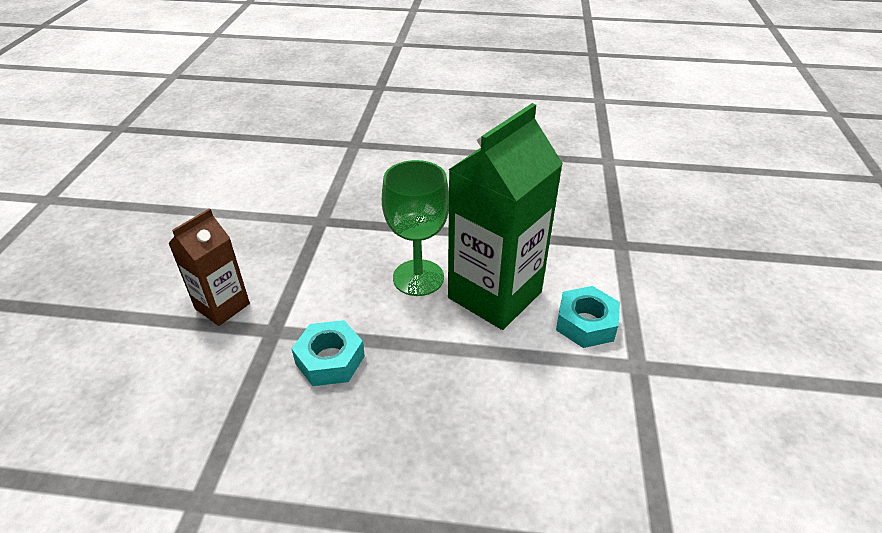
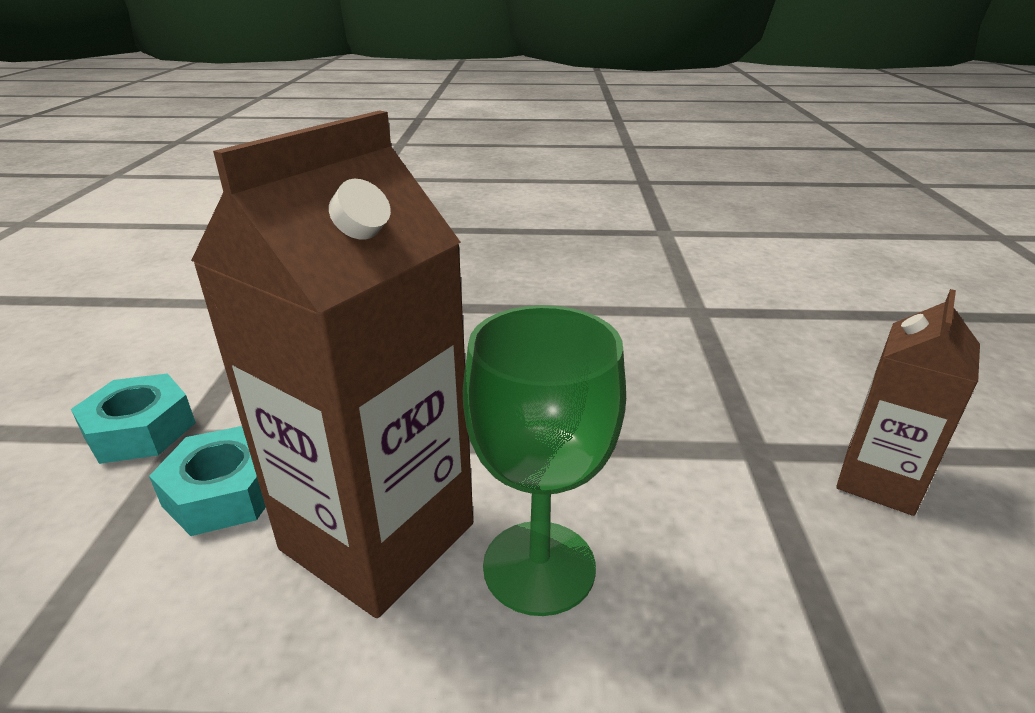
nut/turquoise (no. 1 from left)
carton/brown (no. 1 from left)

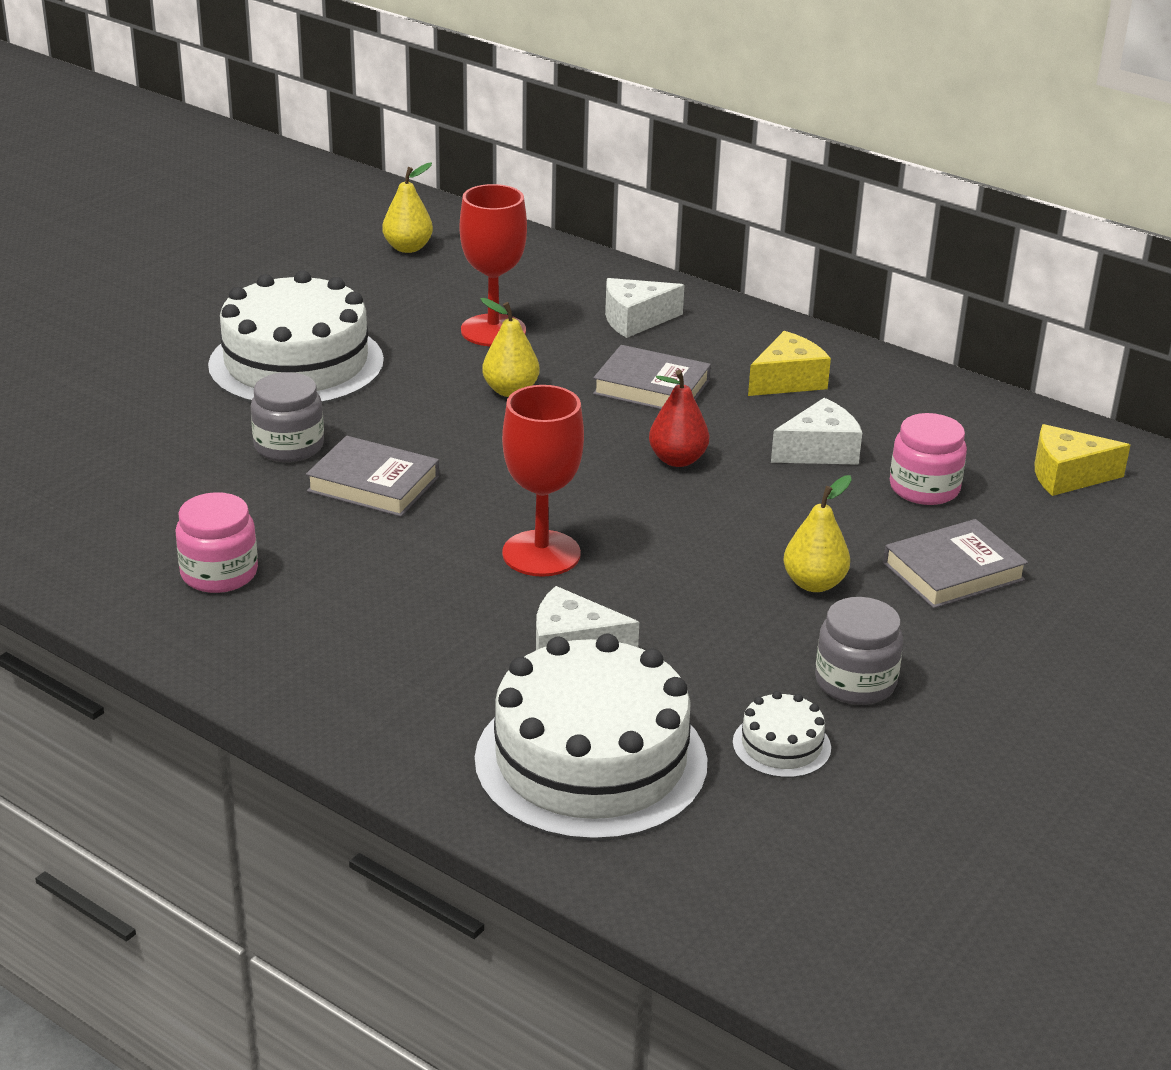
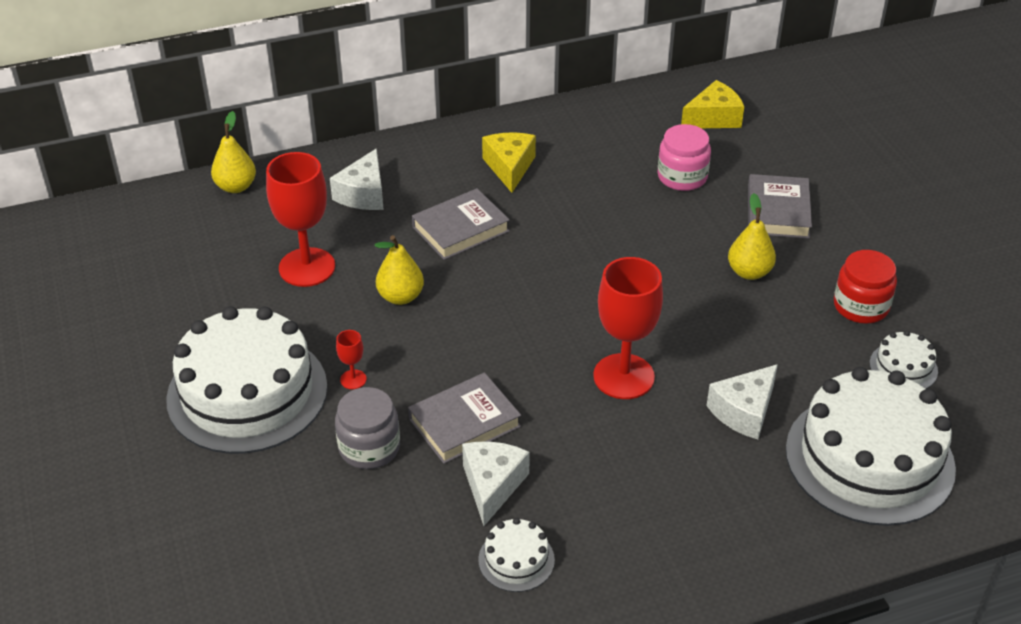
pear/yellow (no. 1 from left)
goblet/red (no. 2 from left)
cheese/white (no. 2 from left)
cake/white (no. 2 from left)
cheese/yellow (no. 2 from left)
jar/red
pear/red

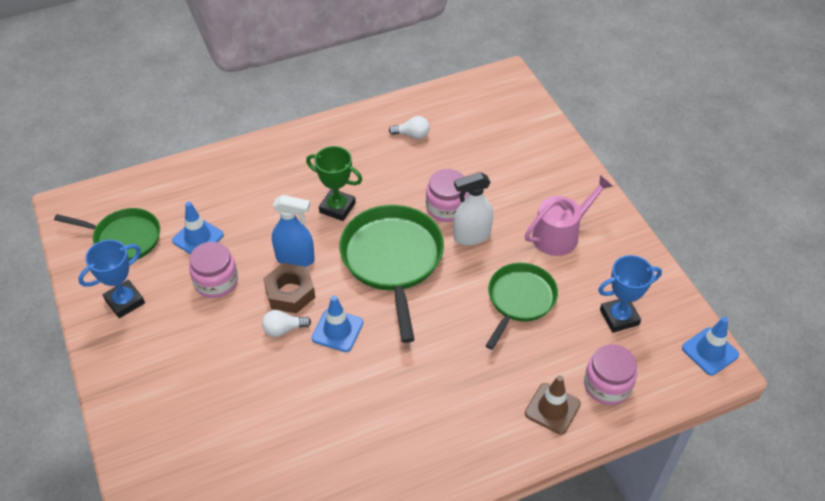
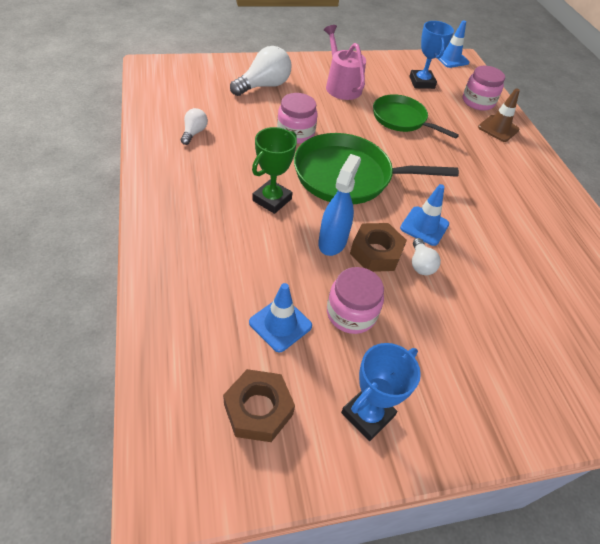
nut/brown (no. 1 from left)
light bulb/white (no. 2 from left)
trophy/blue (no. 1 from left)
spray bottle/white

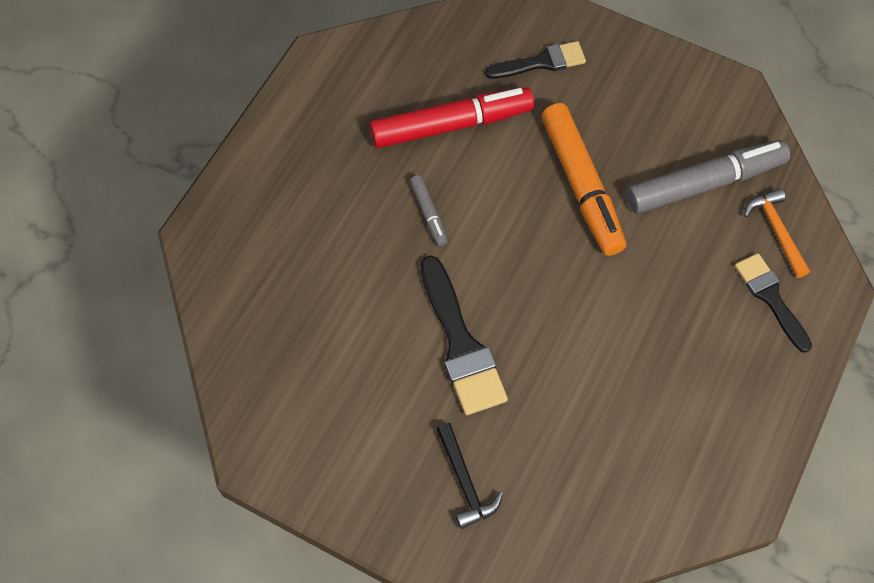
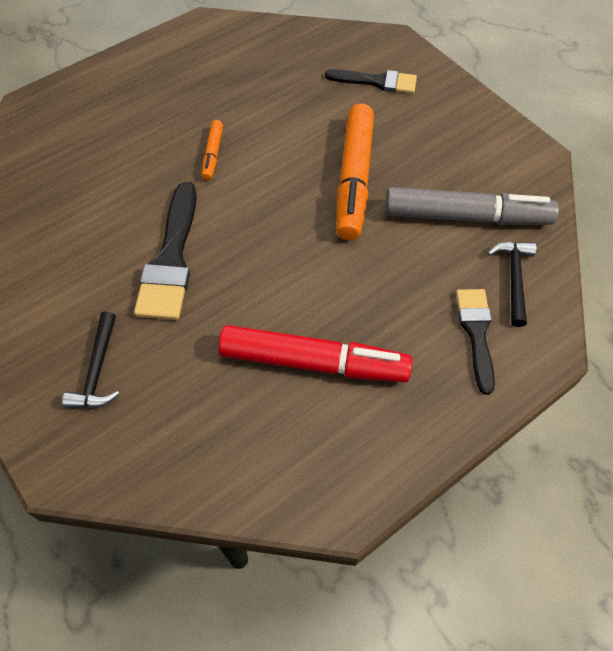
marker/orange (no. 1 from left)
marker/red
hammer/black (no. 2 from left)

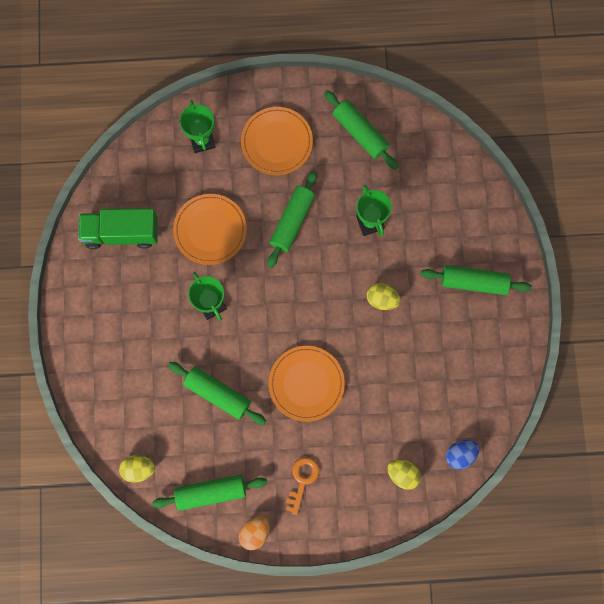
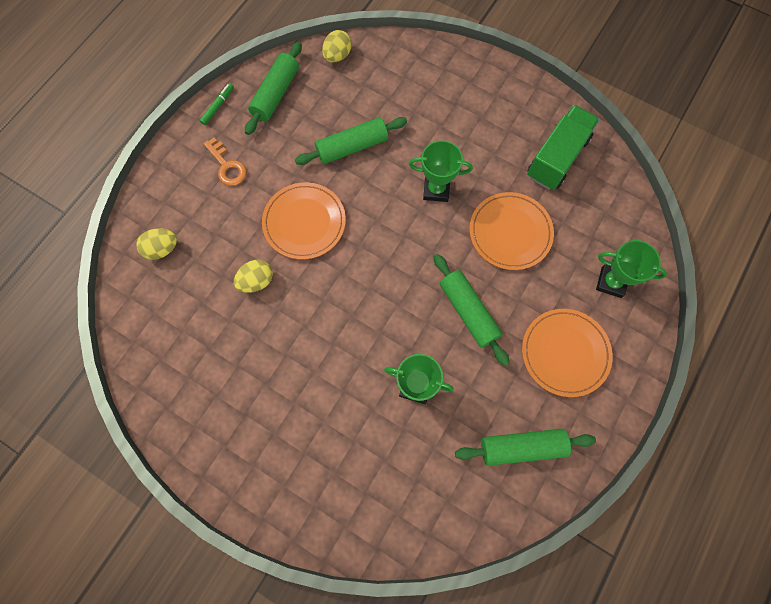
marker/green
egg/yellow (no. 2 from left)
rolling pin/green (no. 5 from left in the first image)
egg/blue

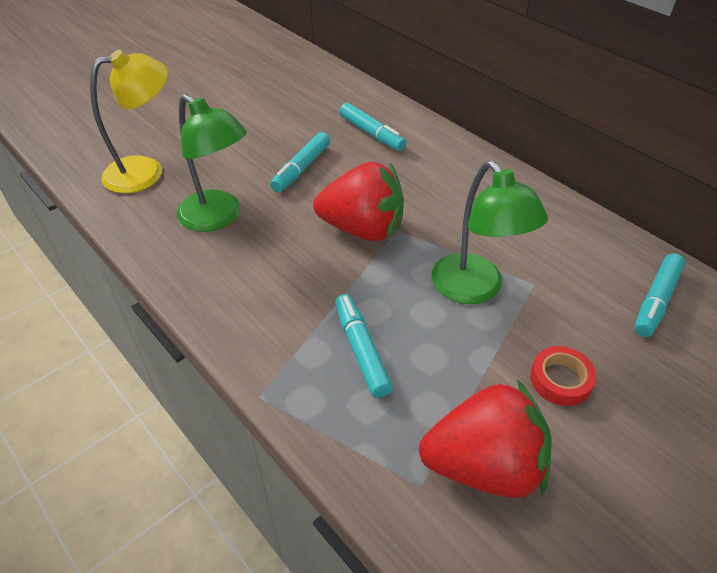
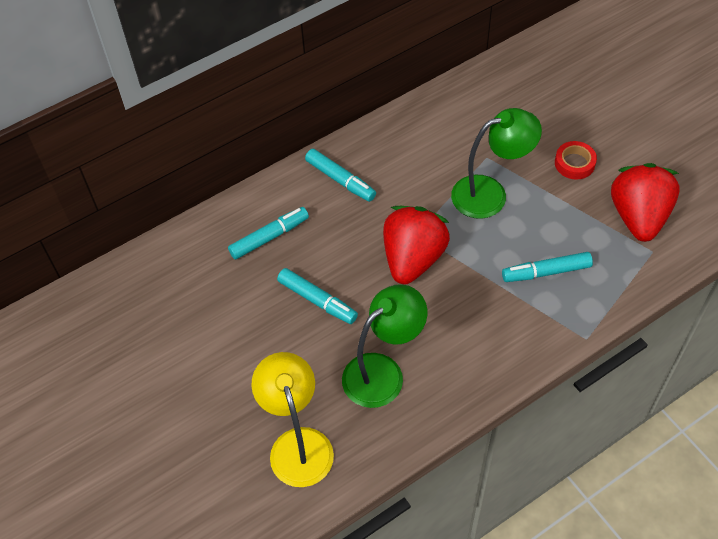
marker/turquoise (no. 3 from left)

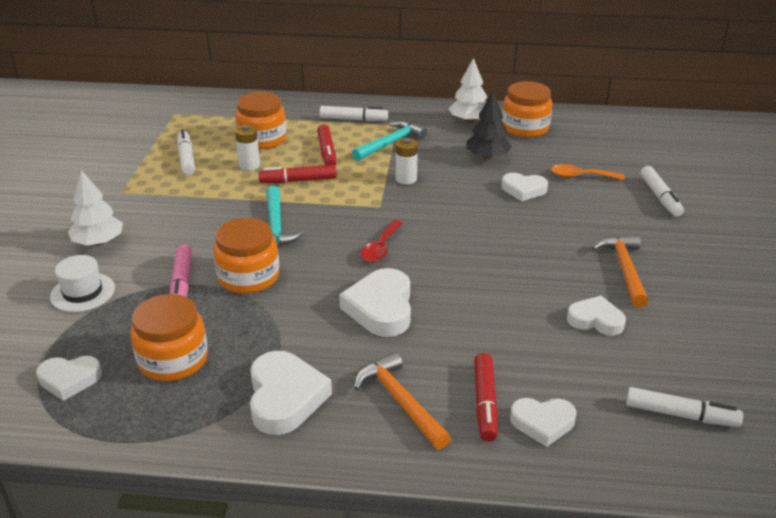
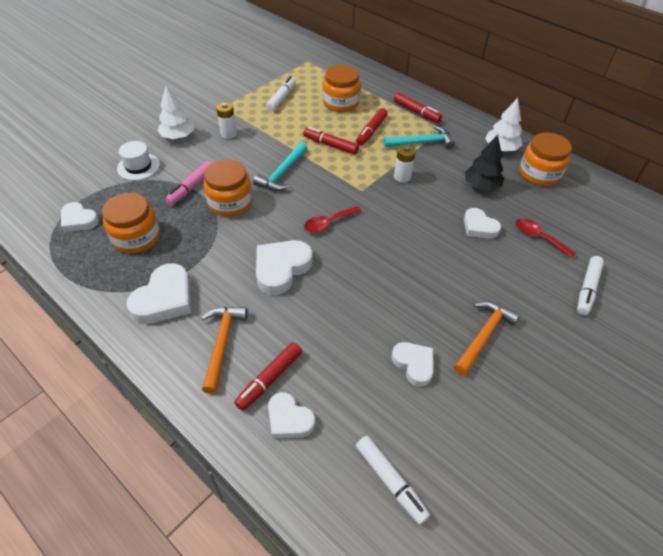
battery/white (no. 1 from left)
marker/red (no. 4 from left)
spoon/red (no. 2 from left)

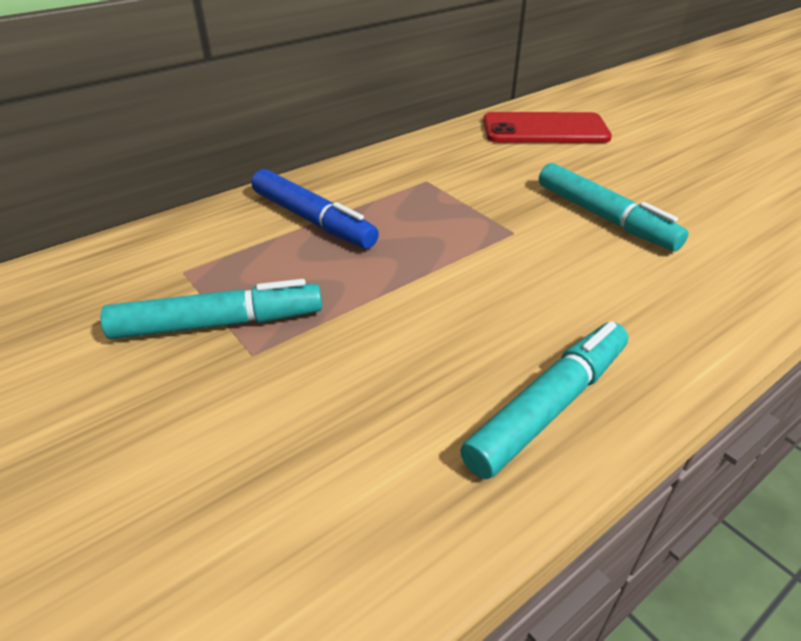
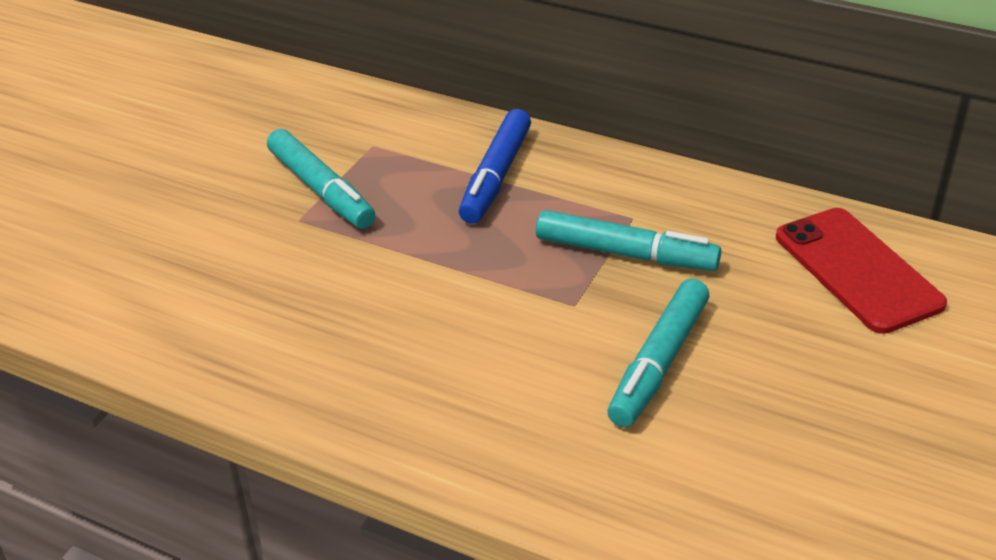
marker/turquoise (no. 2 from left)

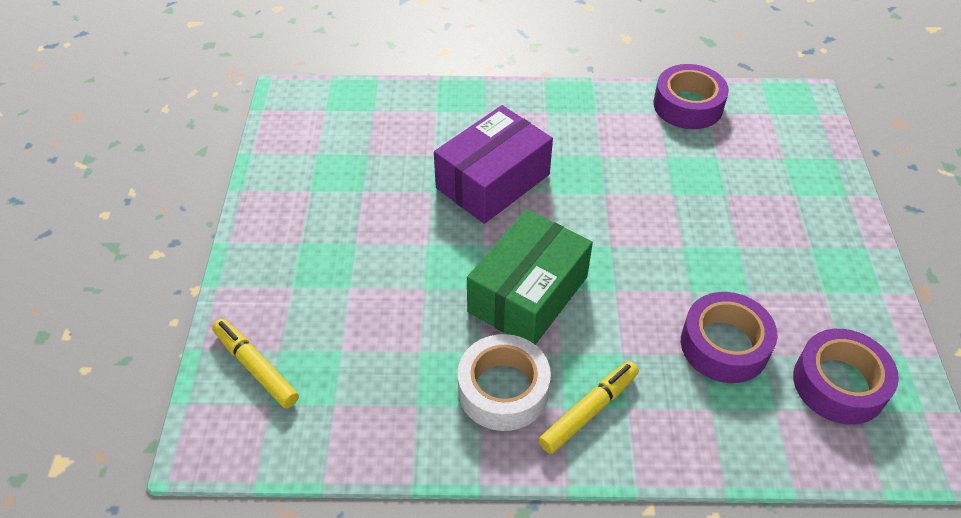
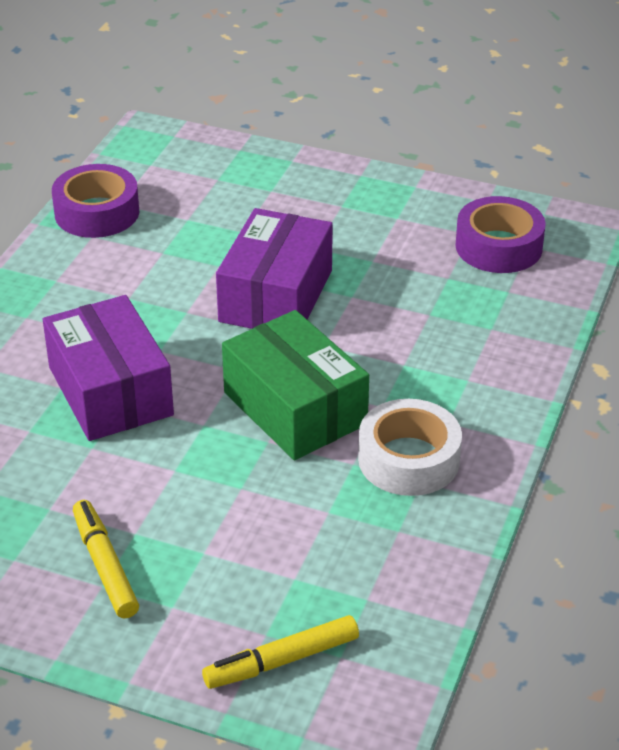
marker/yellow (no. 1 from left)
box/purple (no. 2 from left)
tape/purple (no. 2 from left in the first image)

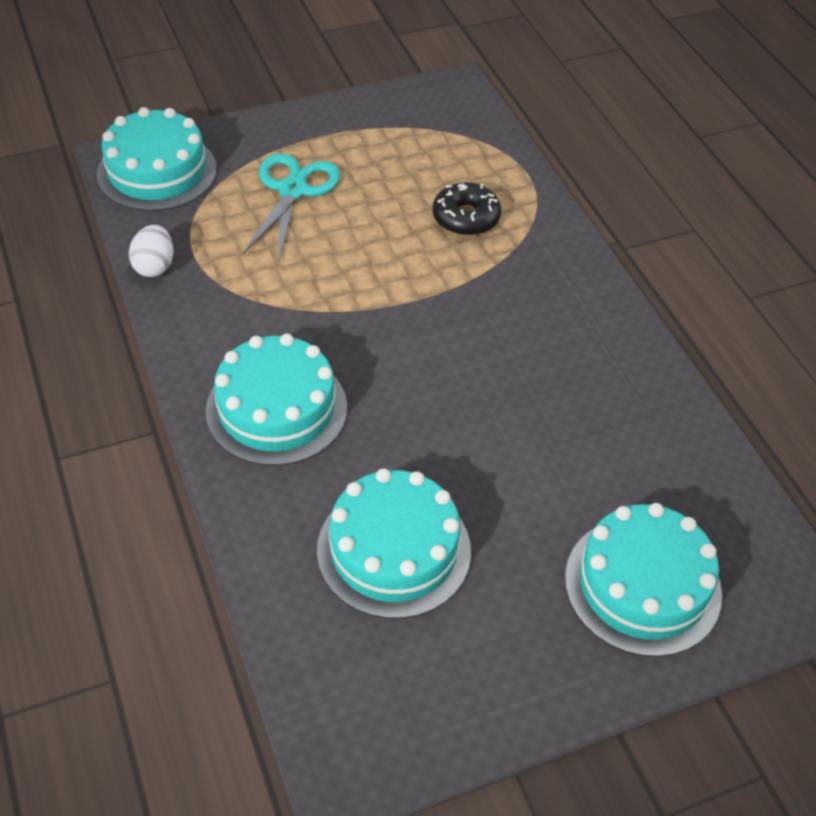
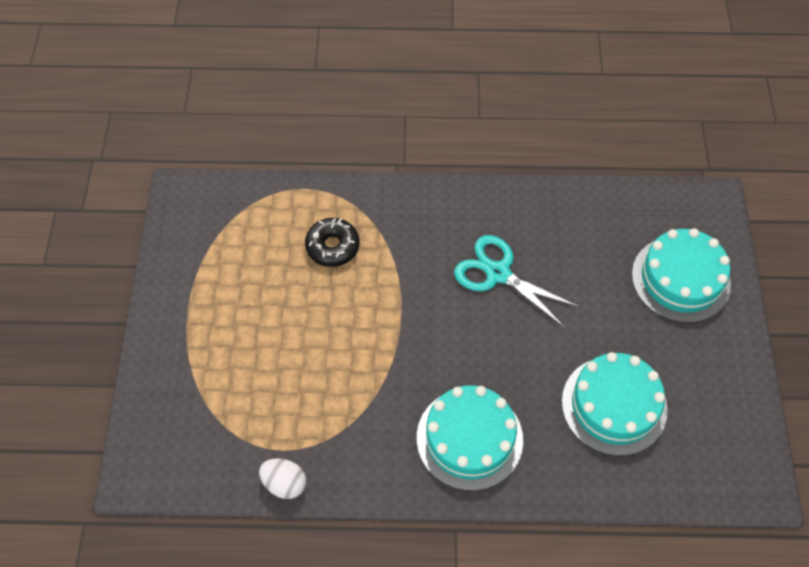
scissors/turquoise
cake/turquoise (no. 1 from left in the first image)

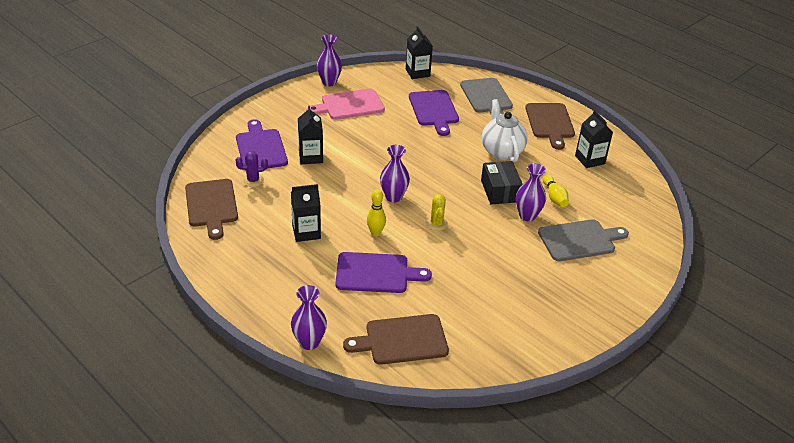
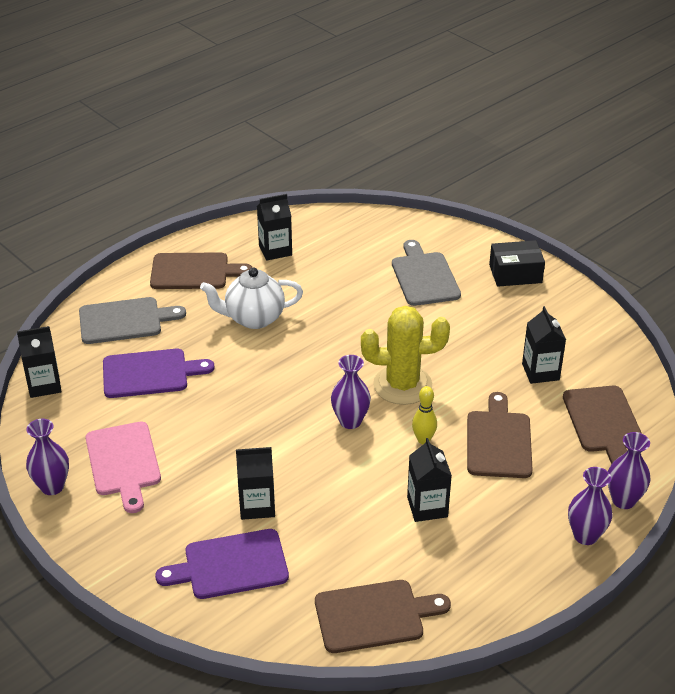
cactus/yellow
cutting board/brown (no. 3 from left)
box/black
carton/black (no. 5 from left)
vase/purple (no. 3 from left)
cactus/purple
bowling pin/yellow (no. 2 from left in the first image)

